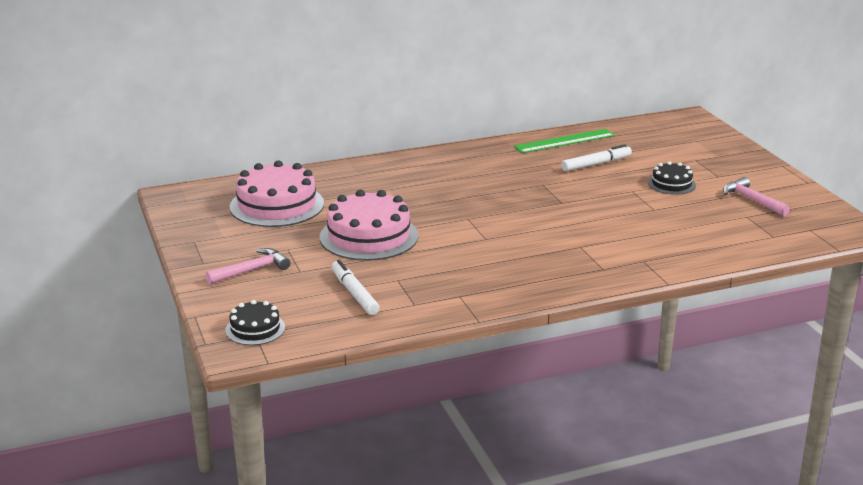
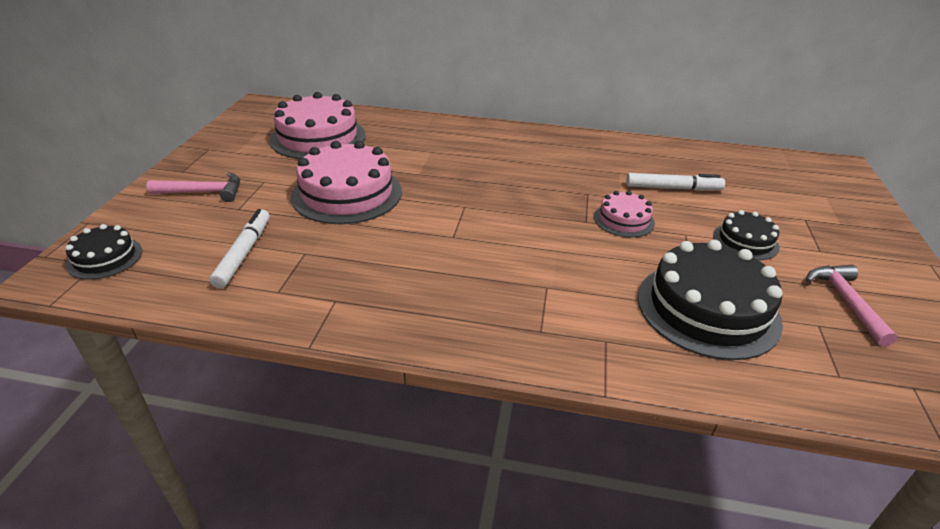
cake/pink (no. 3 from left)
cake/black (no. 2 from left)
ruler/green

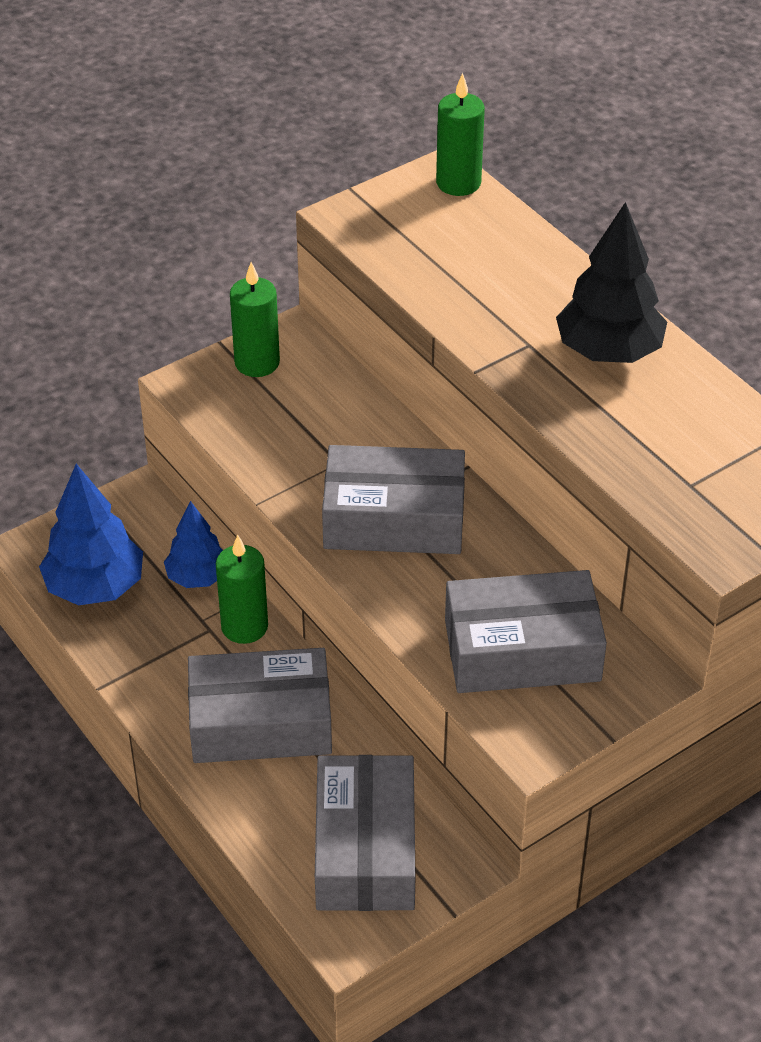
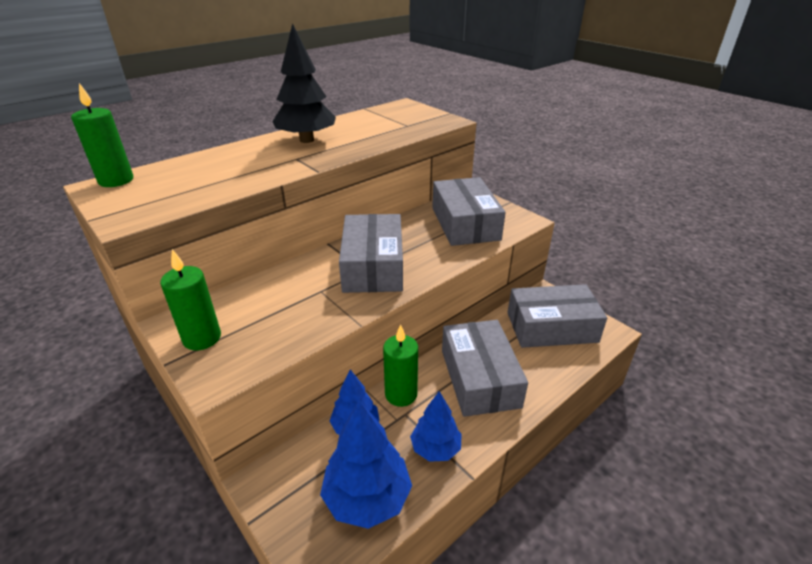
tree/blue (no. 3 from left)

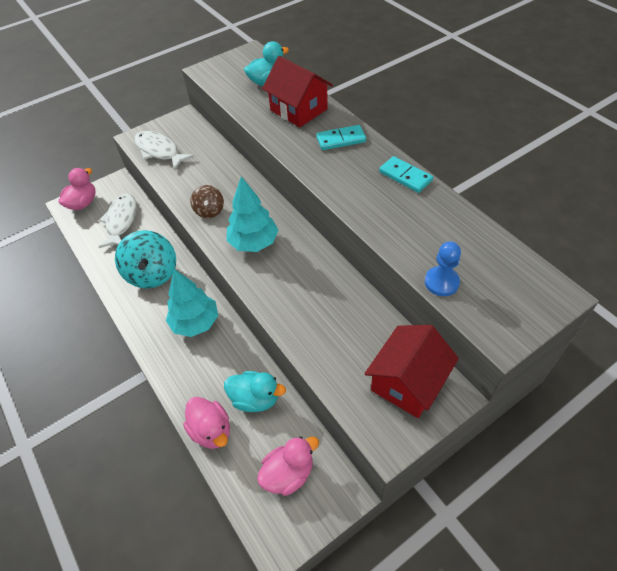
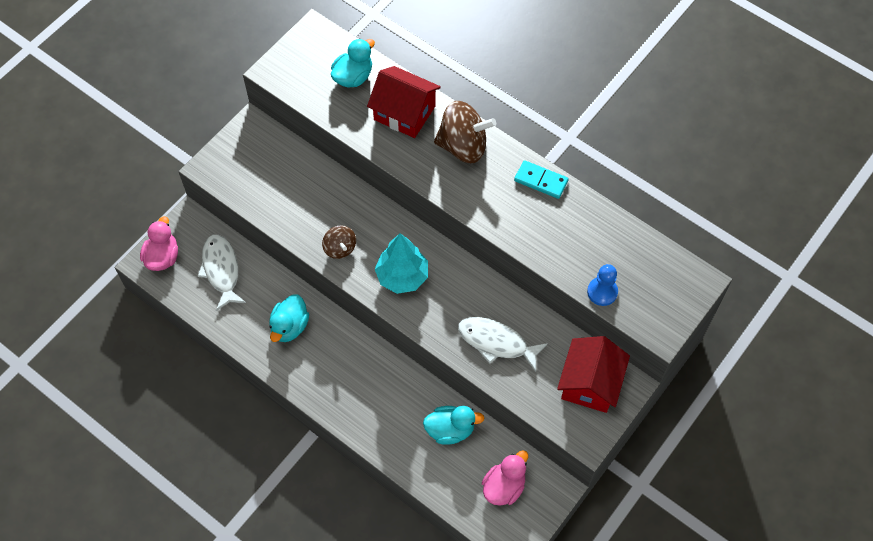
duck/turquoise (no. 1 from left)
spinning top/brown (no. 2 from left)
fish/white (no. 2 from left)
tree/turquoise (no. 1 from left in the first image)
duck/pink (no. 2 from left in the first image)

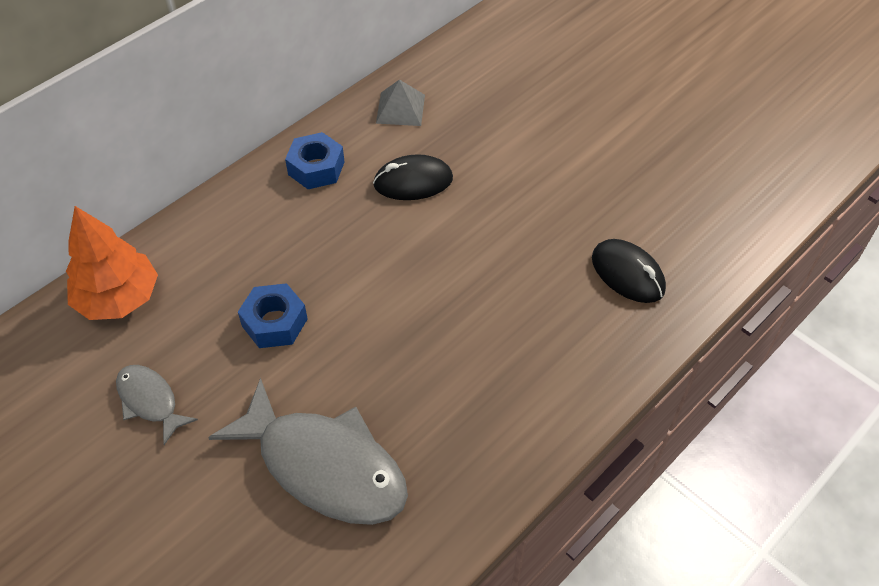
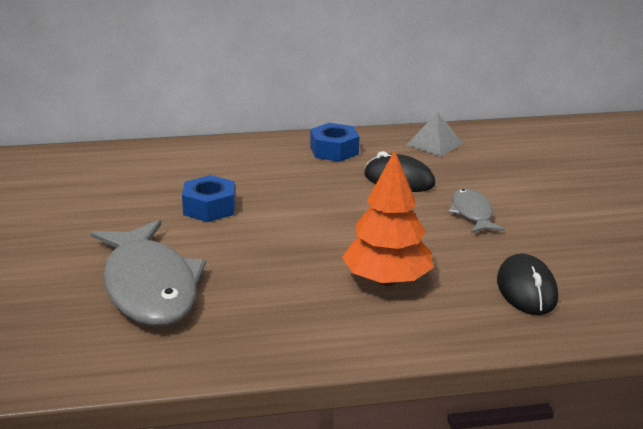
tree/orange
fish/grey (no. 2 from left)

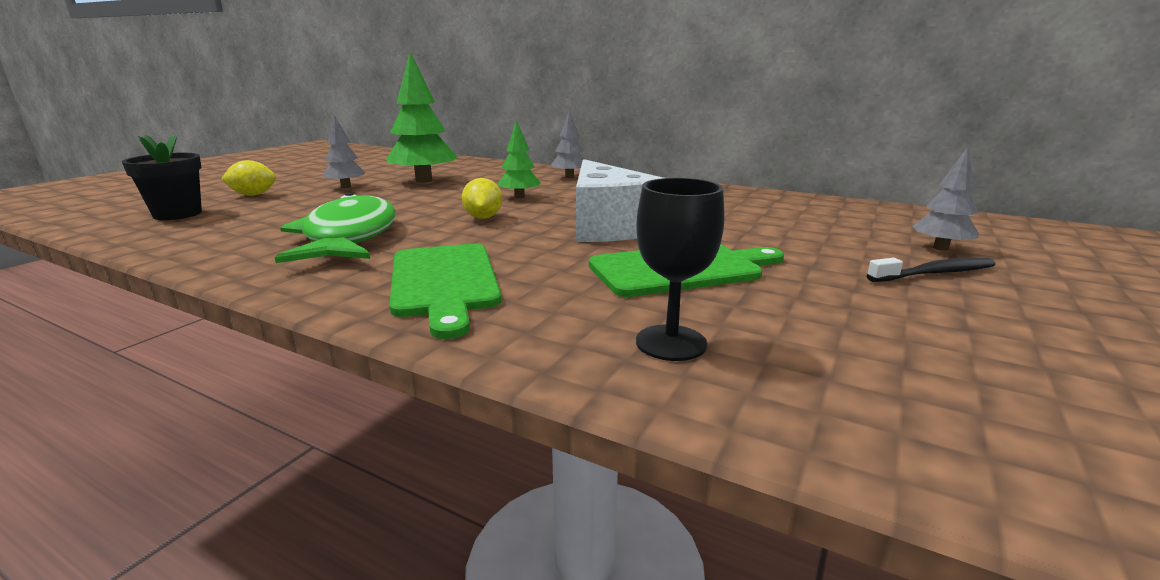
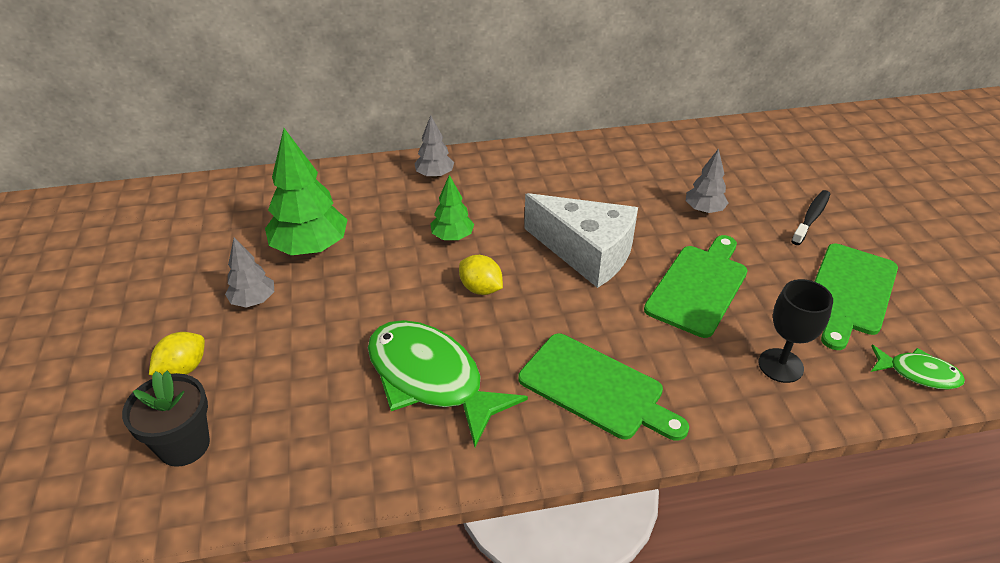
tree/grey (no. 3 from left)
cutting board/green (no. 3 from left)
fish/green (no. 2 from left)

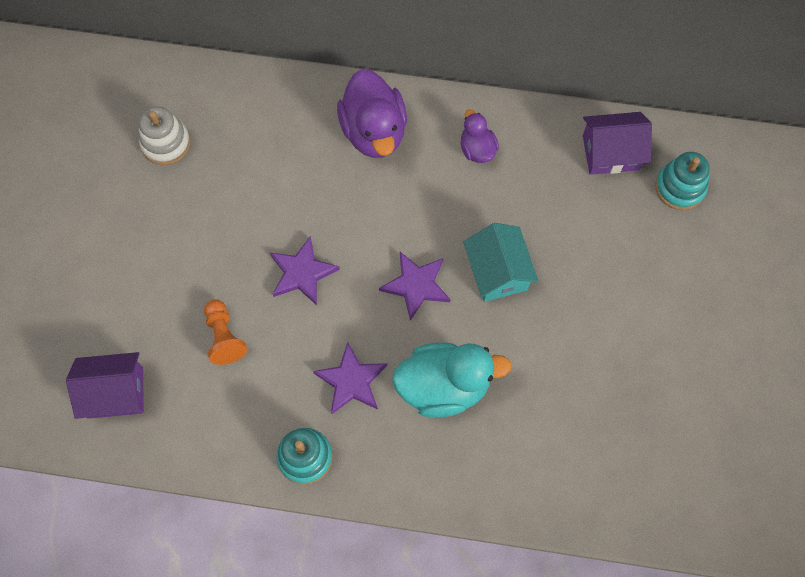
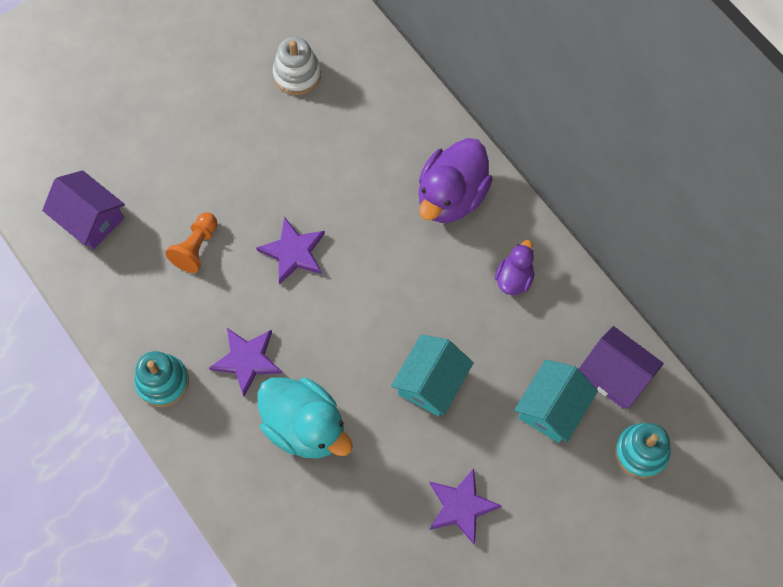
star/purple (no. 3 from left)
house/turquoise (no. 2 from left)

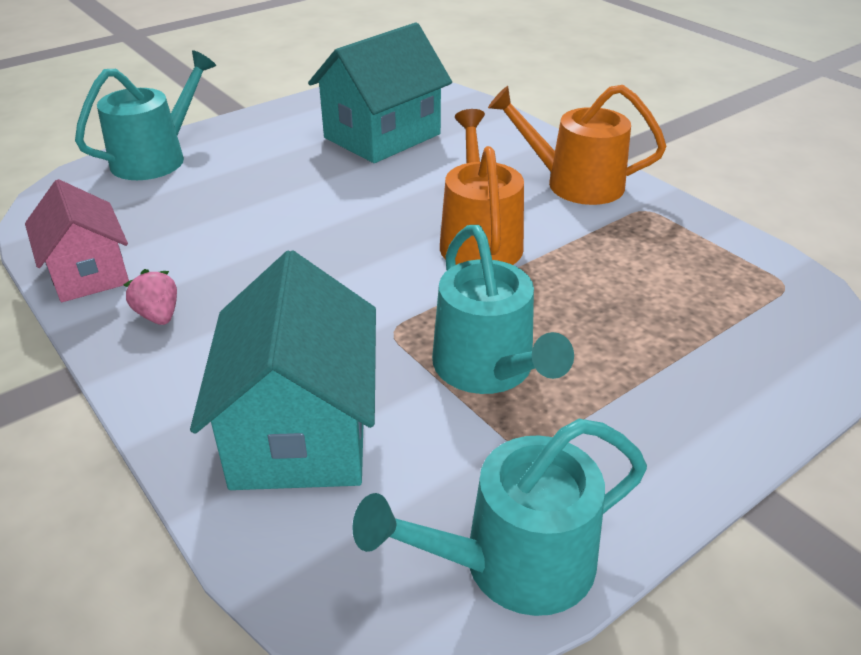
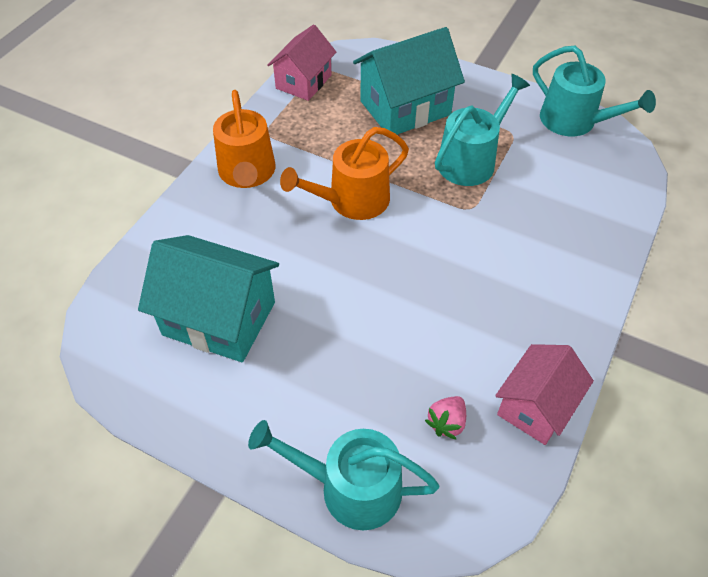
house/pink (no. 1 from left)
house/turquoise (no. 2 from left)
strawberry/pink

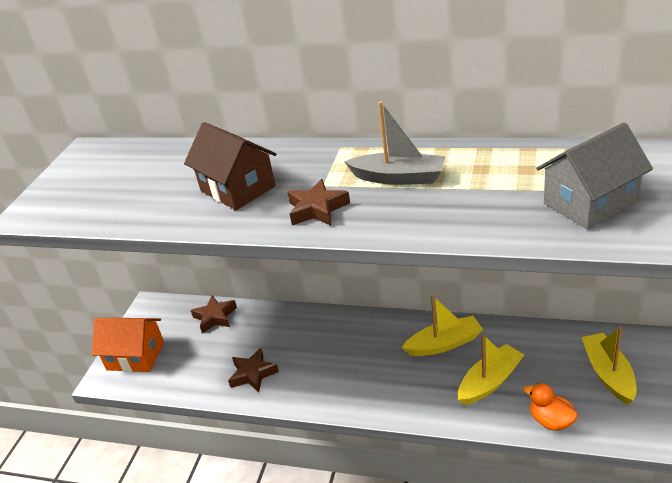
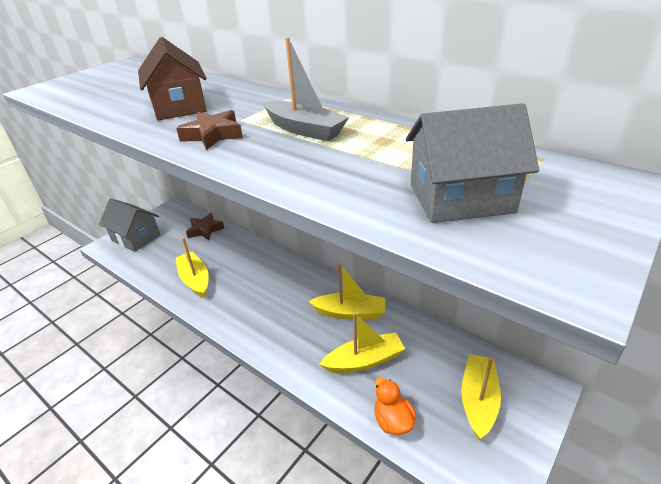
house/grey (no. 1 from left)
boat/yellow (no. 1 from left)

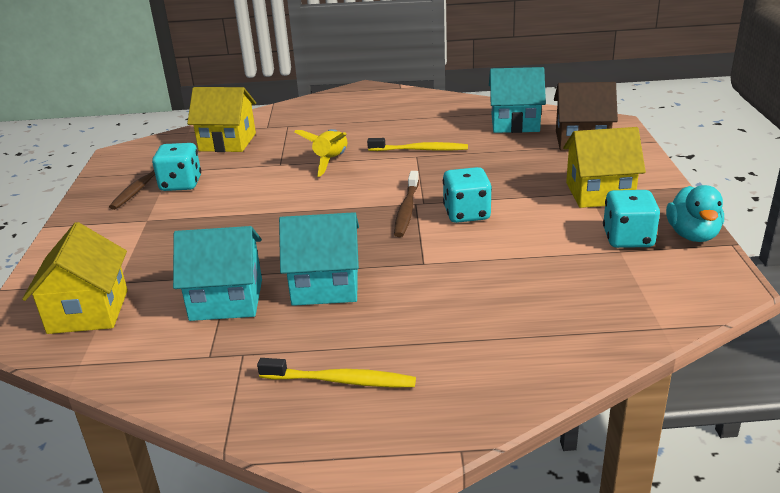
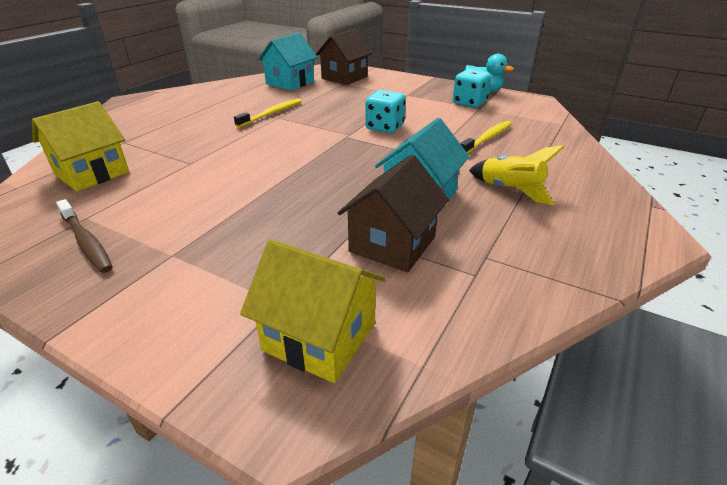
house/brown (no. 2 from left)
toothbrush/yellow (no. 2 from left)
rocket/yellow
dice/turquoise (no. 1 from left in the first image)
toothbrush/brown (no. 2 from left in the first image)
house/yellow (no. 3 from left in the first image)

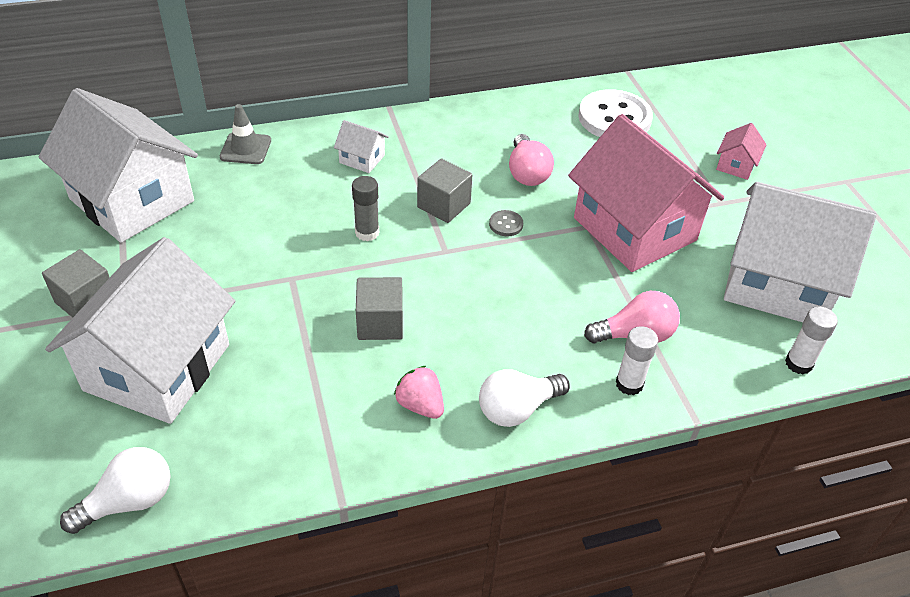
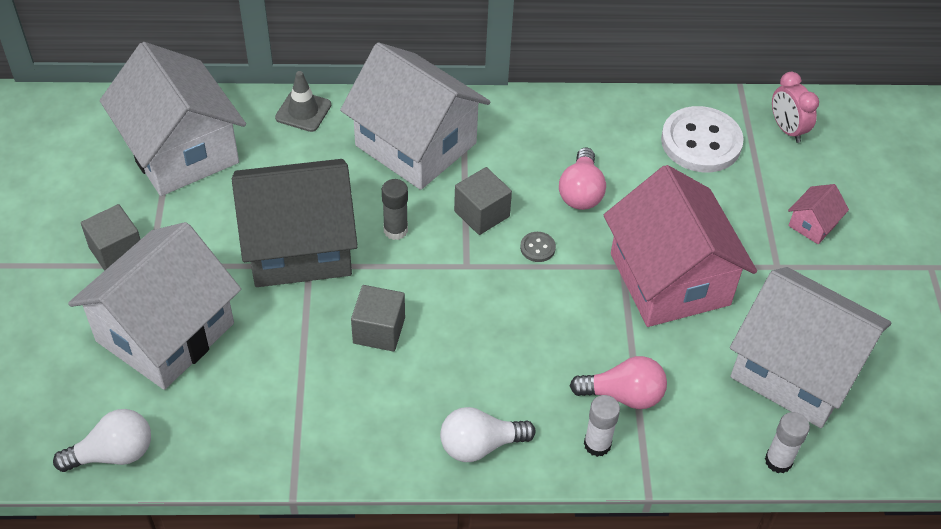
house/grey
house/white (no. 3 from left)
clock/pink
strawberry/pink

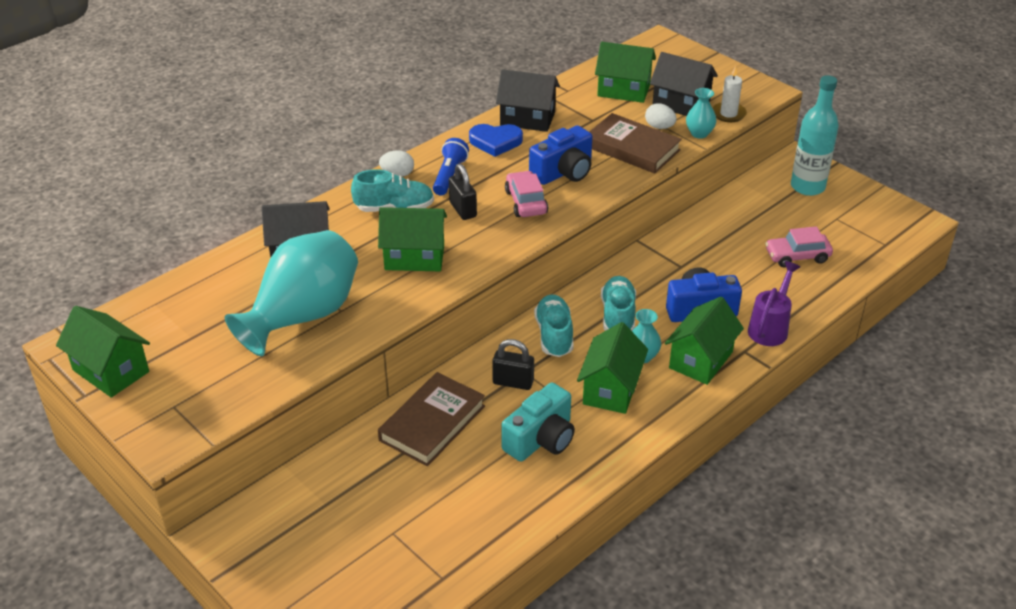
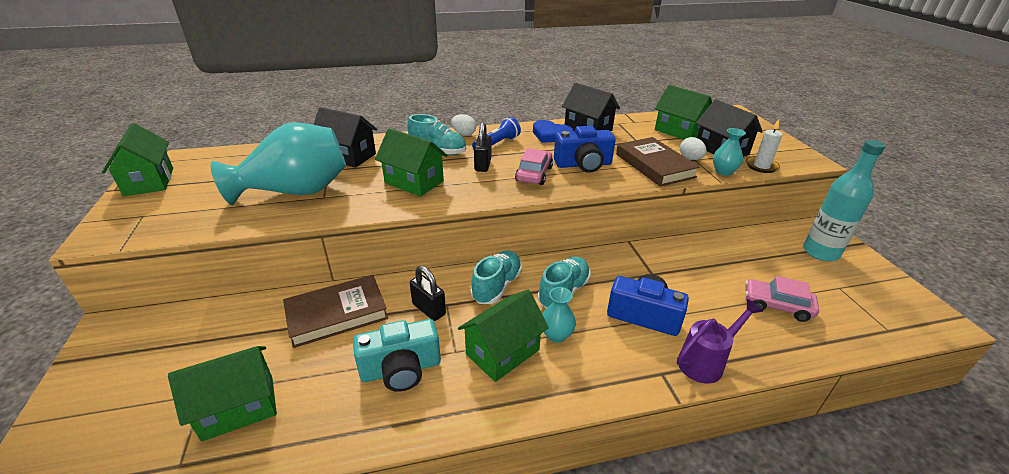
house/green (no. 2 from left)

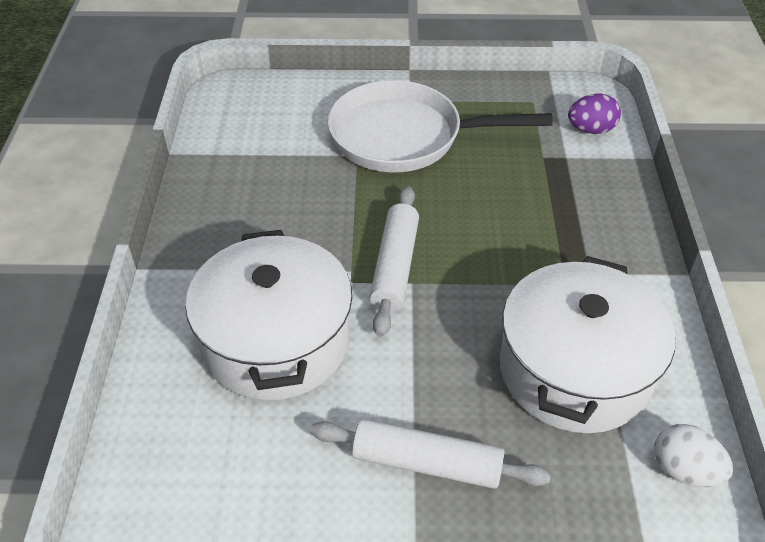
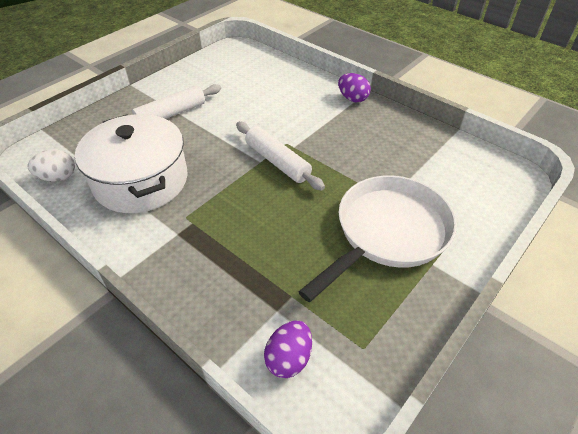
egg/purple (no. 2 from left)
pot/white (no. 1 from left in the first image)

